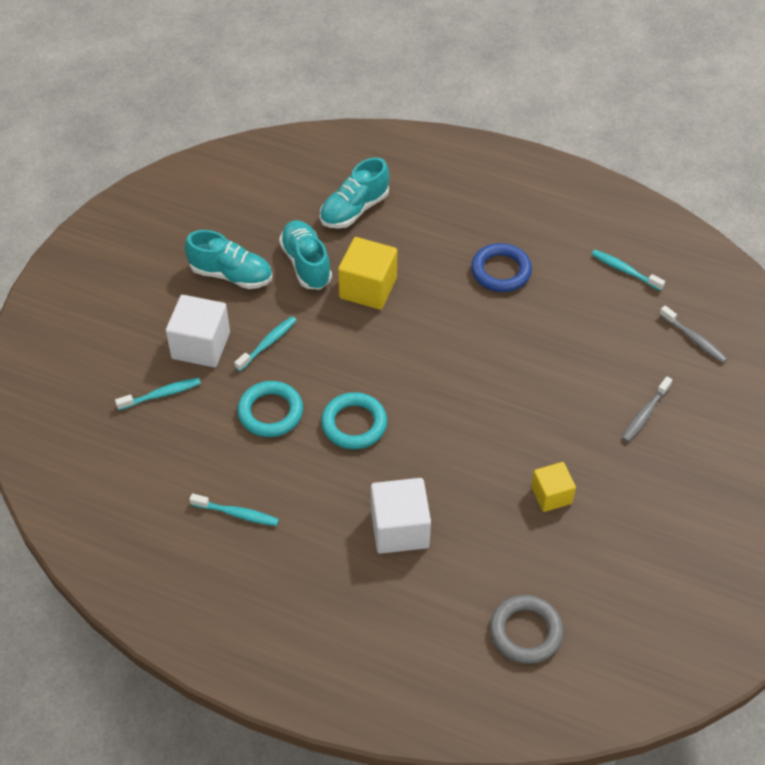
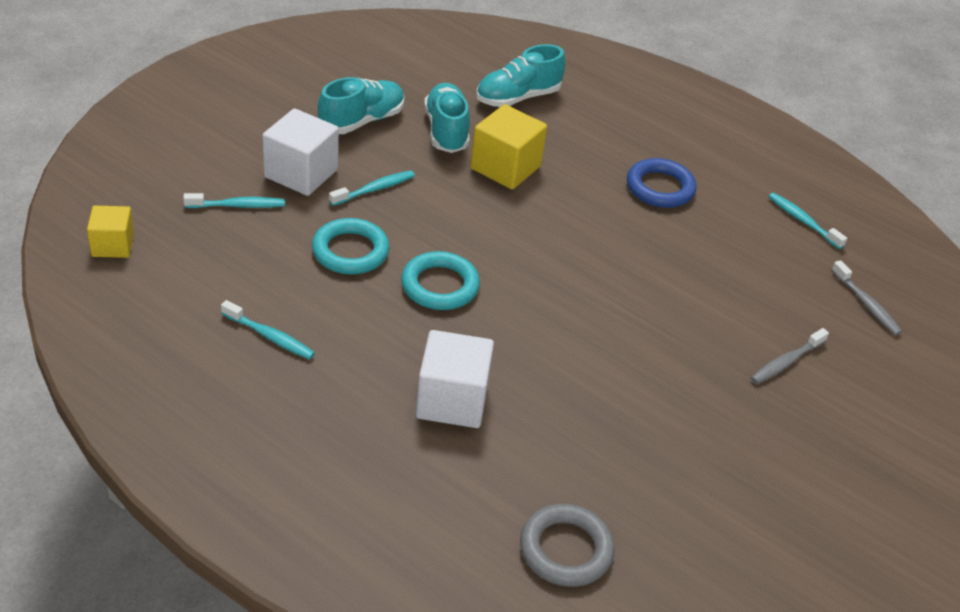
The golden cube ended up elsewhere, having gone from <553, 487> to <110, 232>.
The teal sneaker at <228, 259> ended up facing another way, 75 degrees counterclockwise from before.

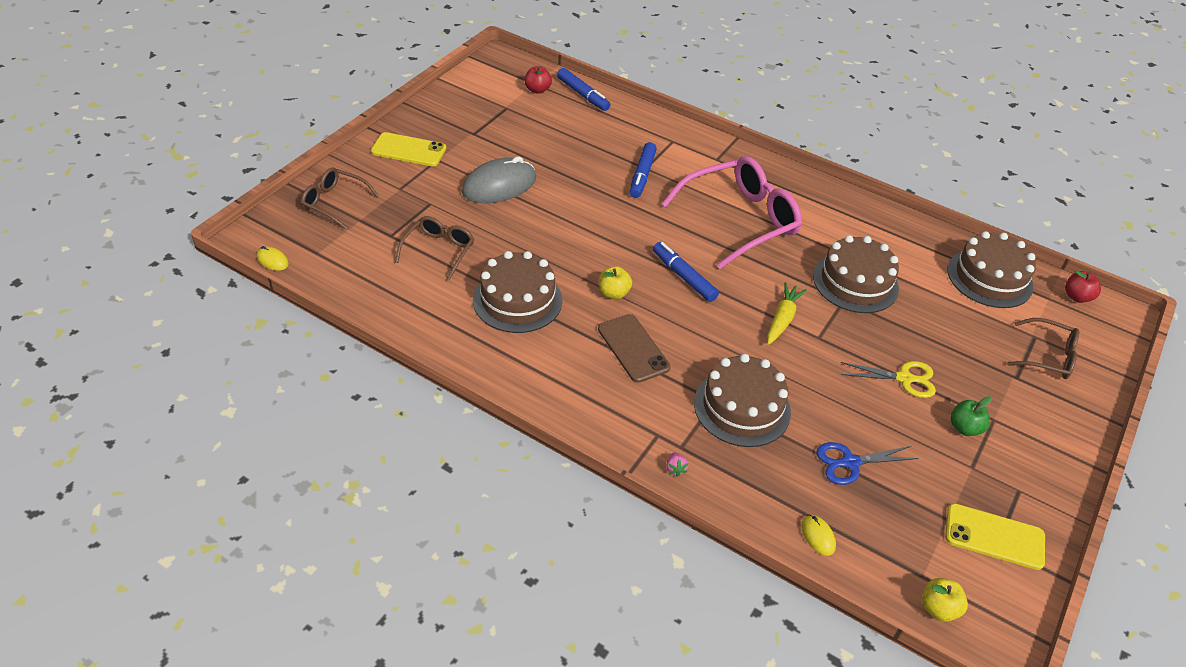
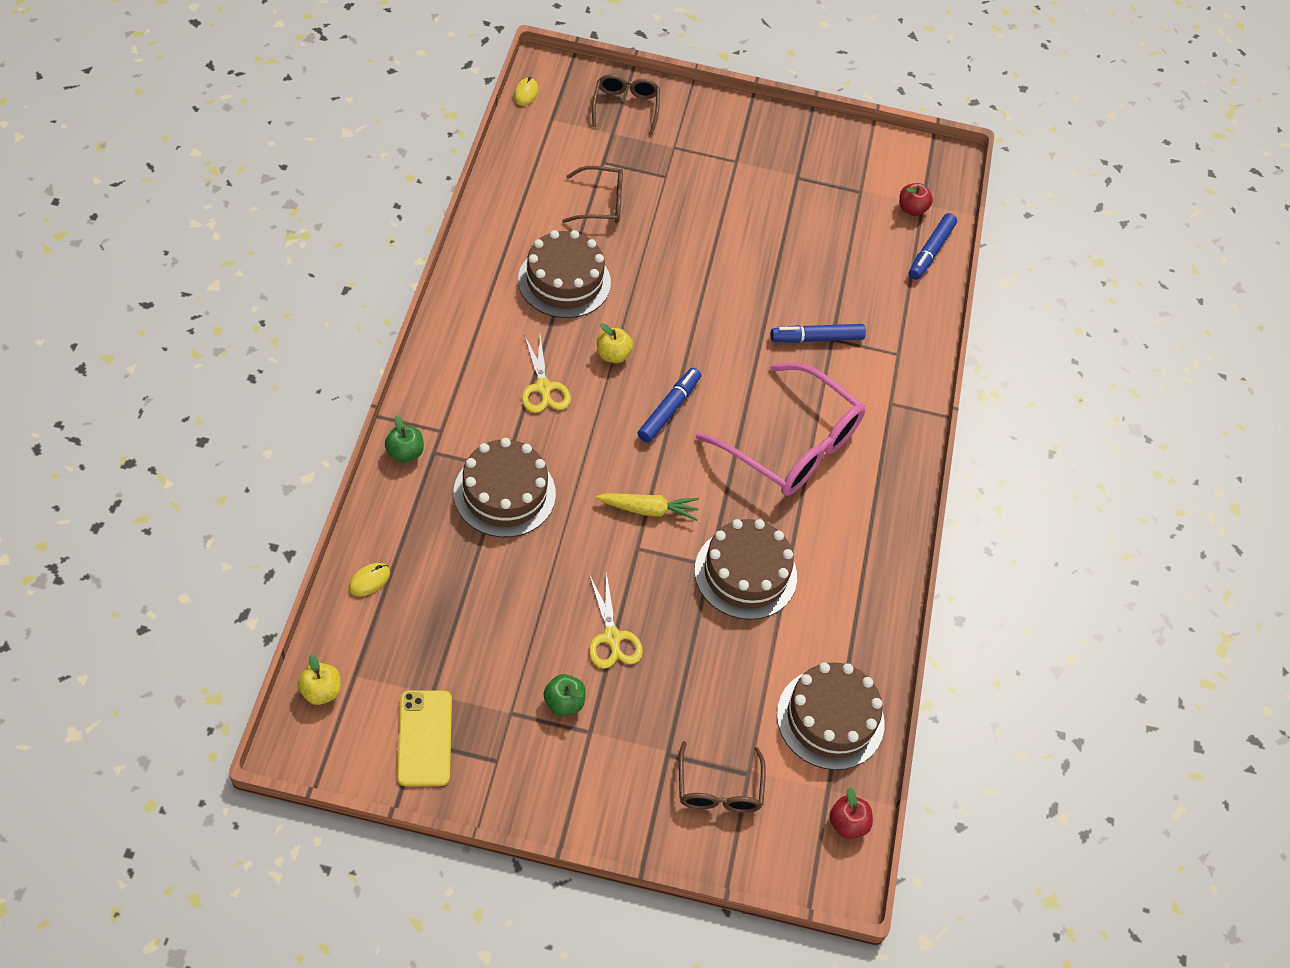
The second view lost the golden smartphone at <408, 149>.
The second view lost the gray PC mouse at <499, 179>.
The second view lost the blue scissors at <868, 463>.
Where the dark brown smartphone stood at <634, 348>, the golden scissors came to stand at <546, 374>.
Where the pink berry stood at <677, 464>, the leaf-green toy apple came to stand at <404, 439>.

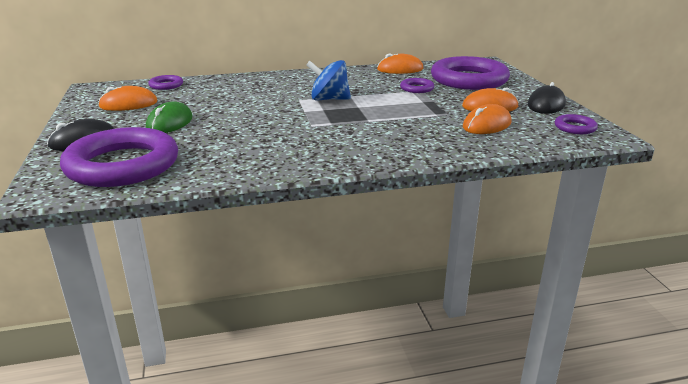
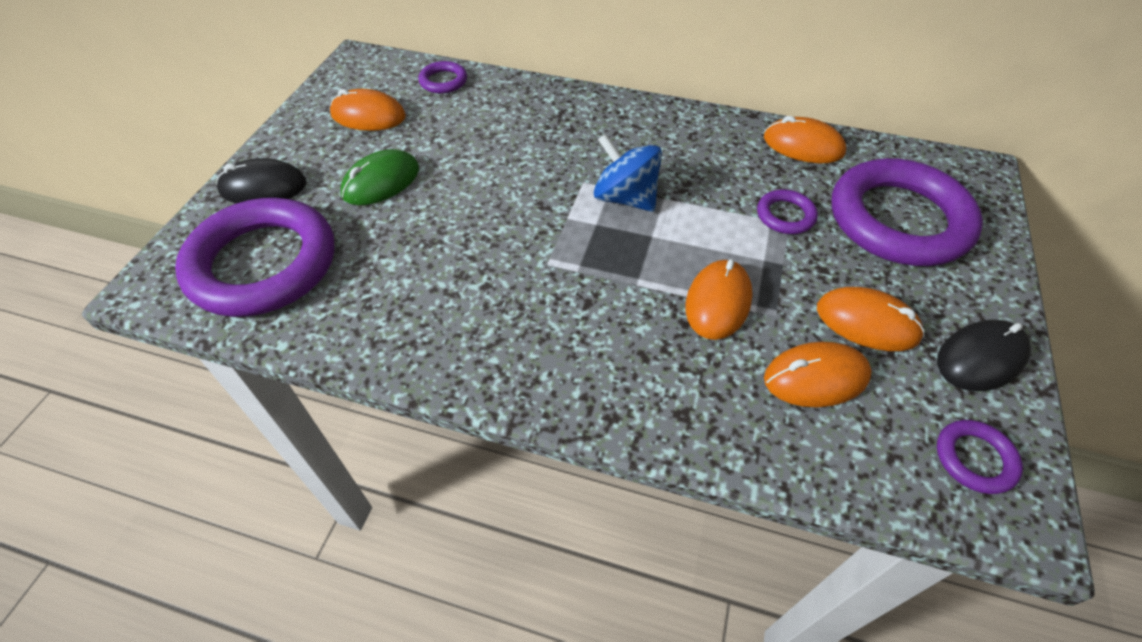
The second view gained the orange-coloured PC mouse at <719, 299>.

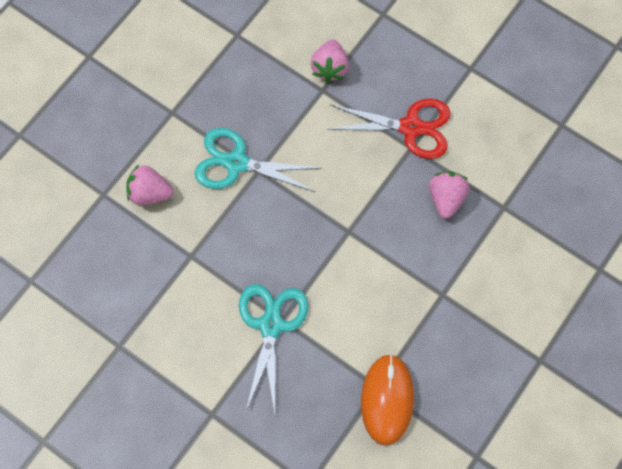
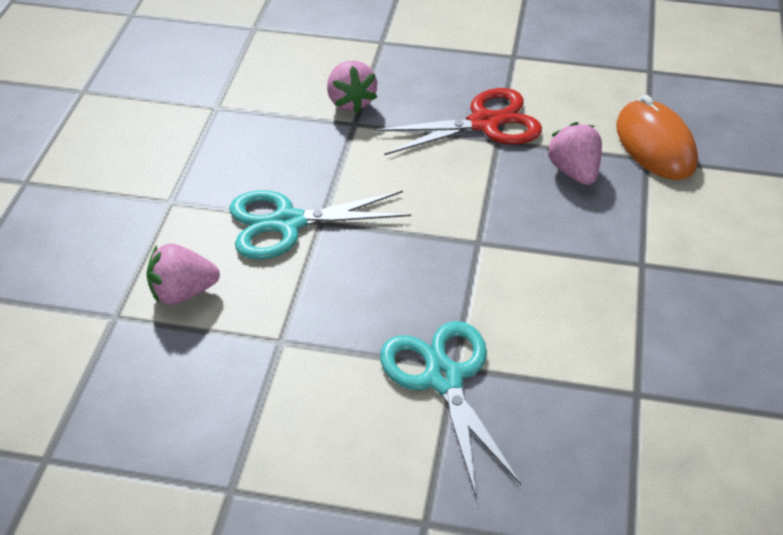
The orange-coloured PC mouse ended up elsewhere, having gone from <387, 399> to <657, 137>.

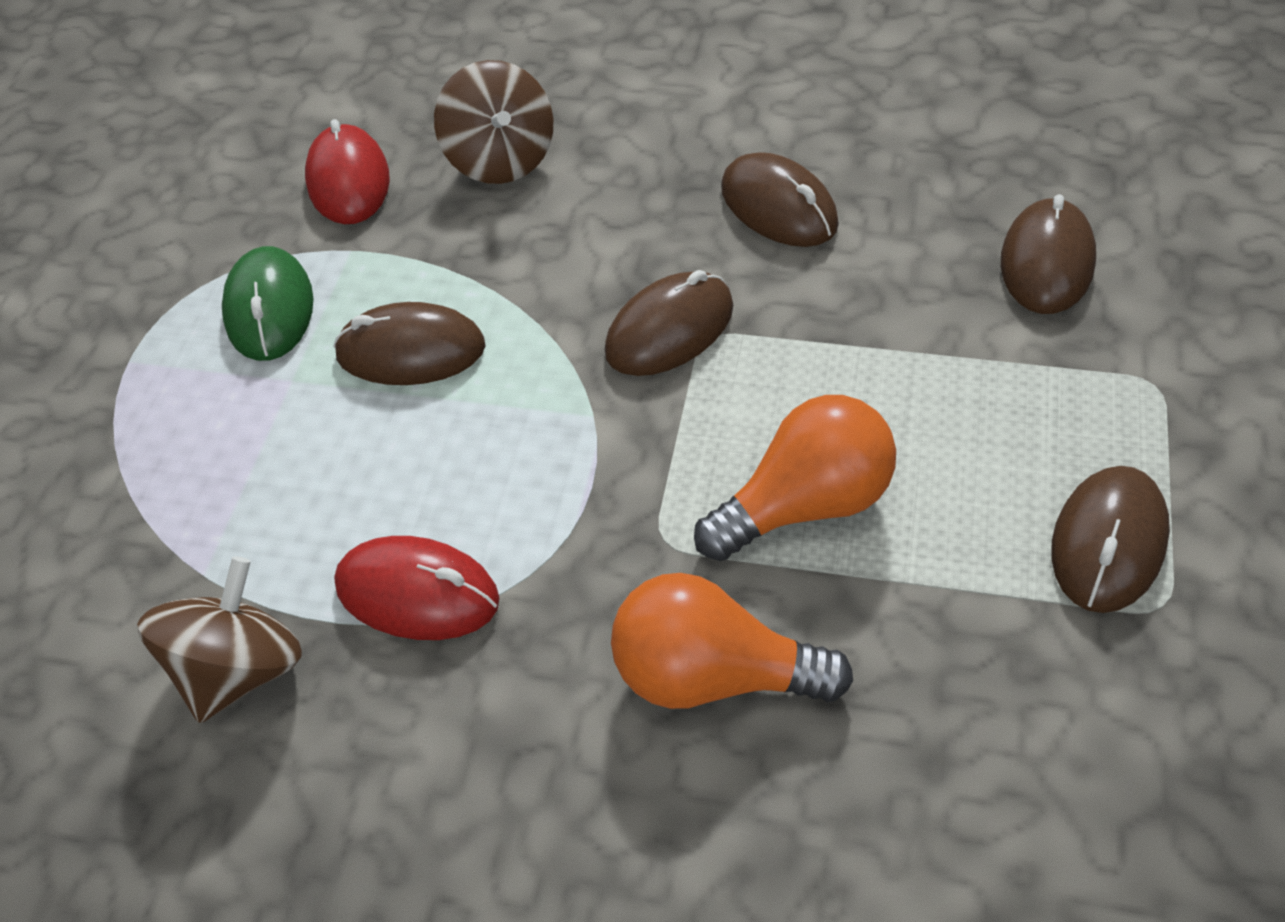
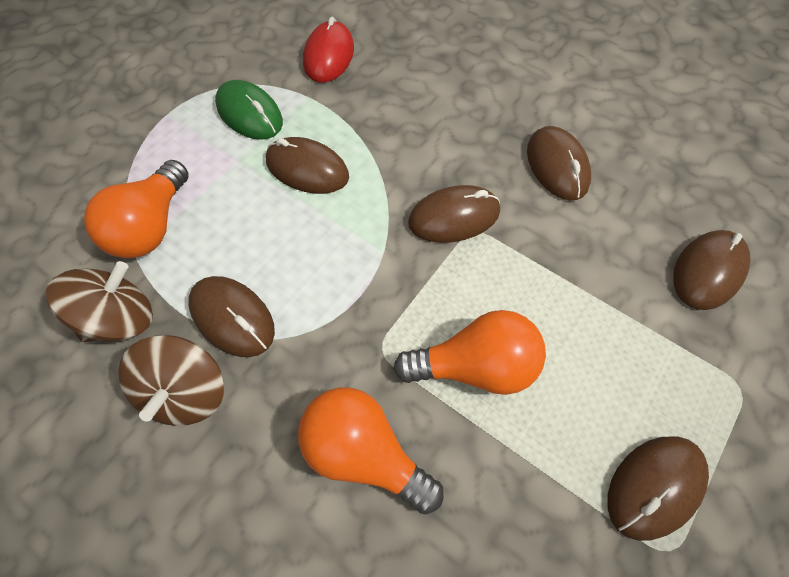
The second view gained the orange-coloured bulb at <136, 209>.
The dark brown spinning top ended up elsewhere, having gone from <493, 122> to <171, 380>.
What was the red PC mouse at <416, 588> turned into the dark brown PC mouse at <231, 316>.
The leaf-green PC mouse at <268, 303> ended up facing another way, 60 degrees counterclockwise from before.

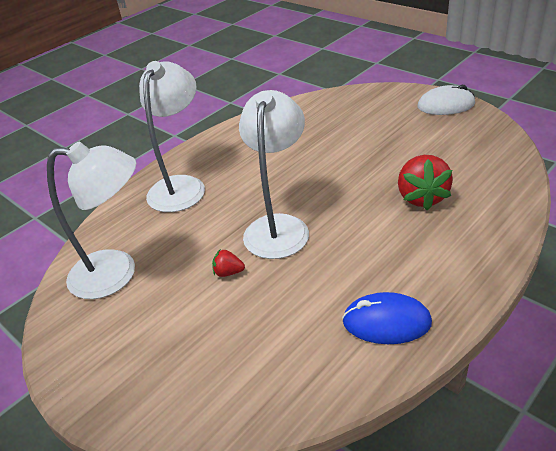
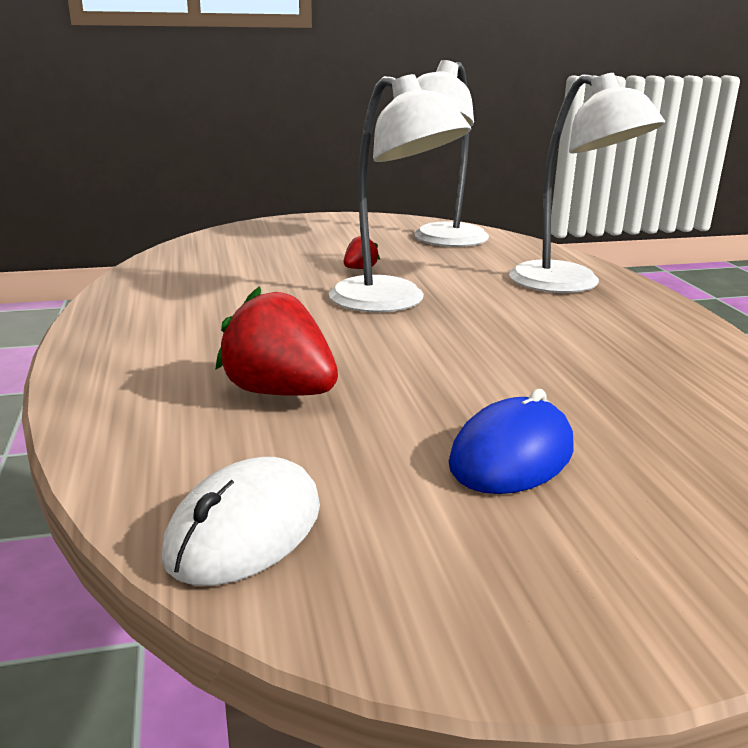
The blue PC mouse ended up elsewhere, having gone from <387, 318> to <511, 441>.
The white PC mouse ended up elsewhere, having gone from <446, 100> to <240, 521>.

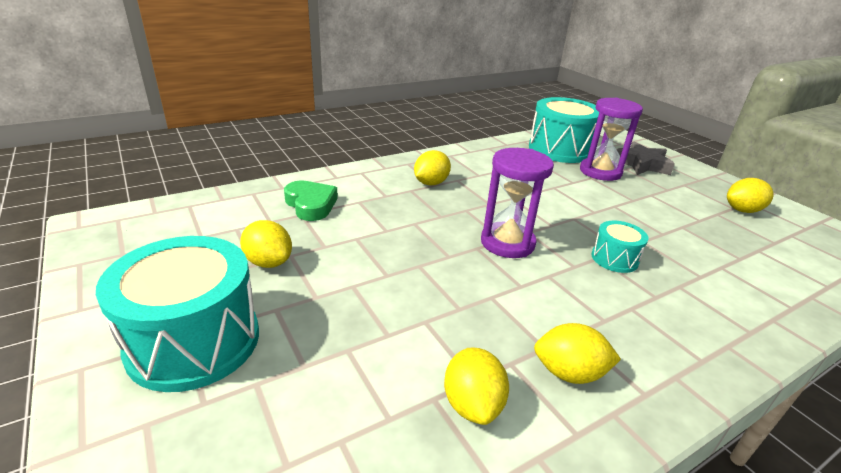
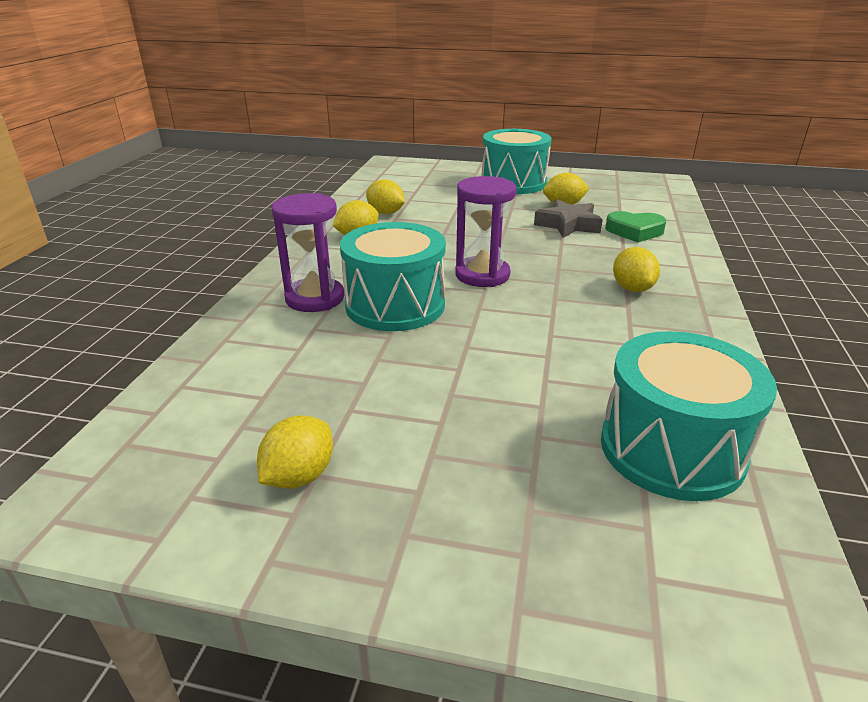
The purple hourglass ended up elsewhere, having gone from <611, 139> to <308, 252>.
The gray star shape ended up elsewhere, having gone from <645, 158> to <568, 218>.
The size of the teal toy drum at <619, 247> changed by a factor of 2.04.

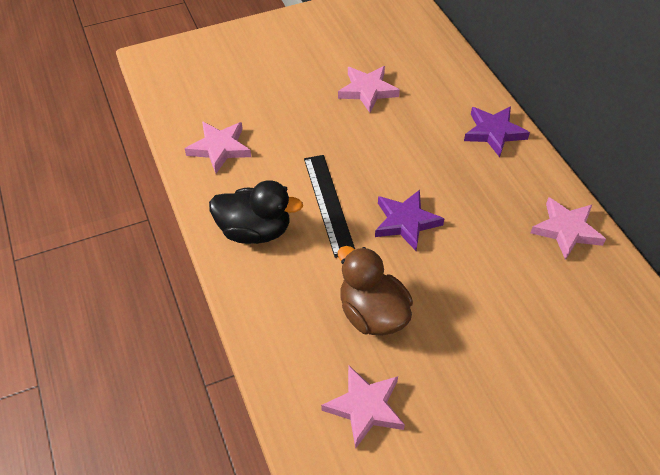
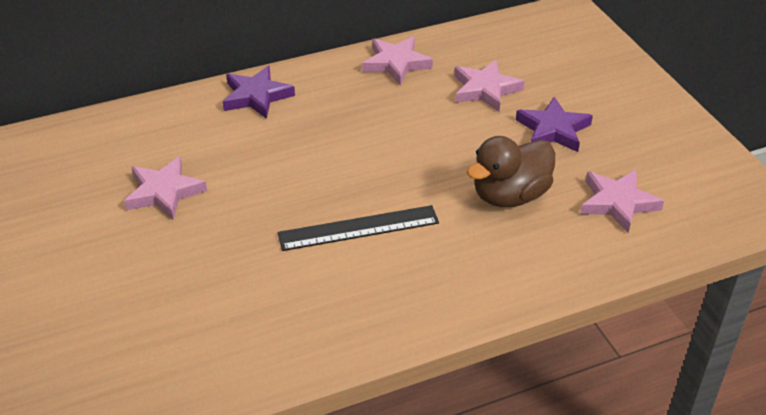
The second view lost the ebony rubber duck at <256, 212>.
The pink star shape ended up elsewhere, having gone from <218, 147> to <489, 86>.
The purple star shape ended up elsewhere, having gone from <409, 220> to <554, 124>.

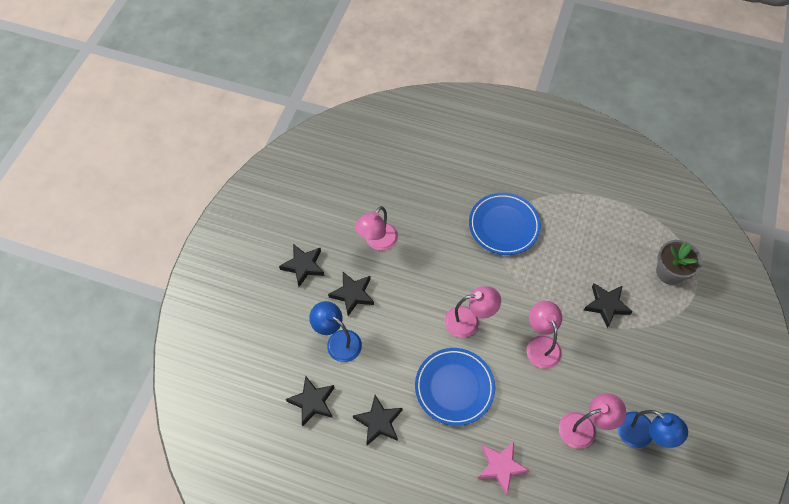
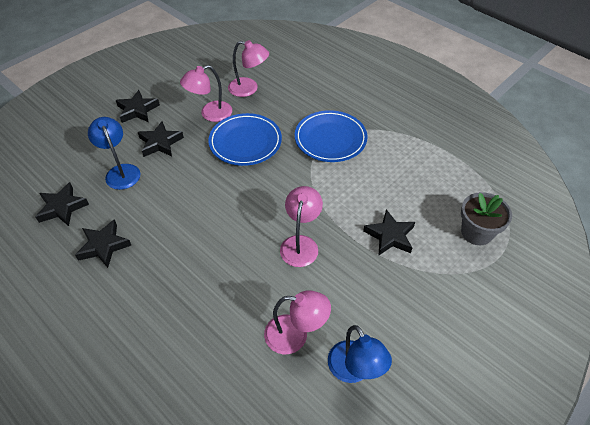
The second view lost the pink star shape at <503, 468>.
The blue dinner plate ended up elsewhere, having gone from <455, 387> to <245, 139>.
The pink desk lamp ended up elsewhere, having gone from <473, 312> to <248, 68>.

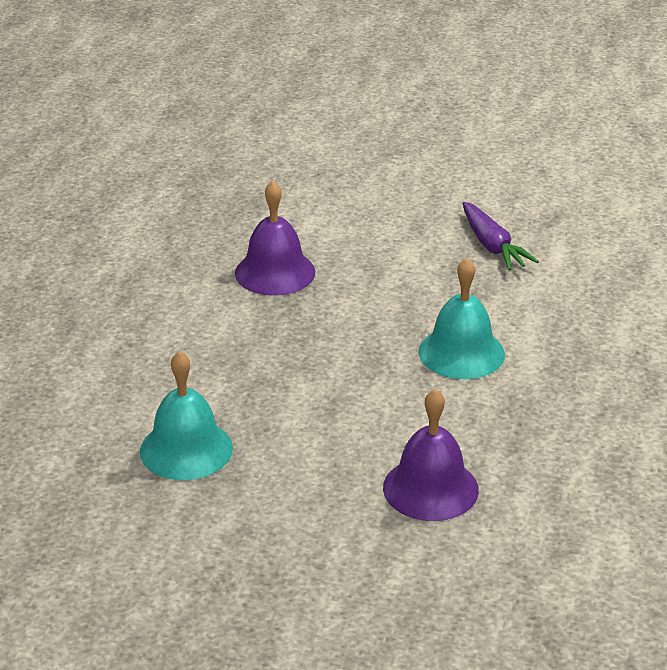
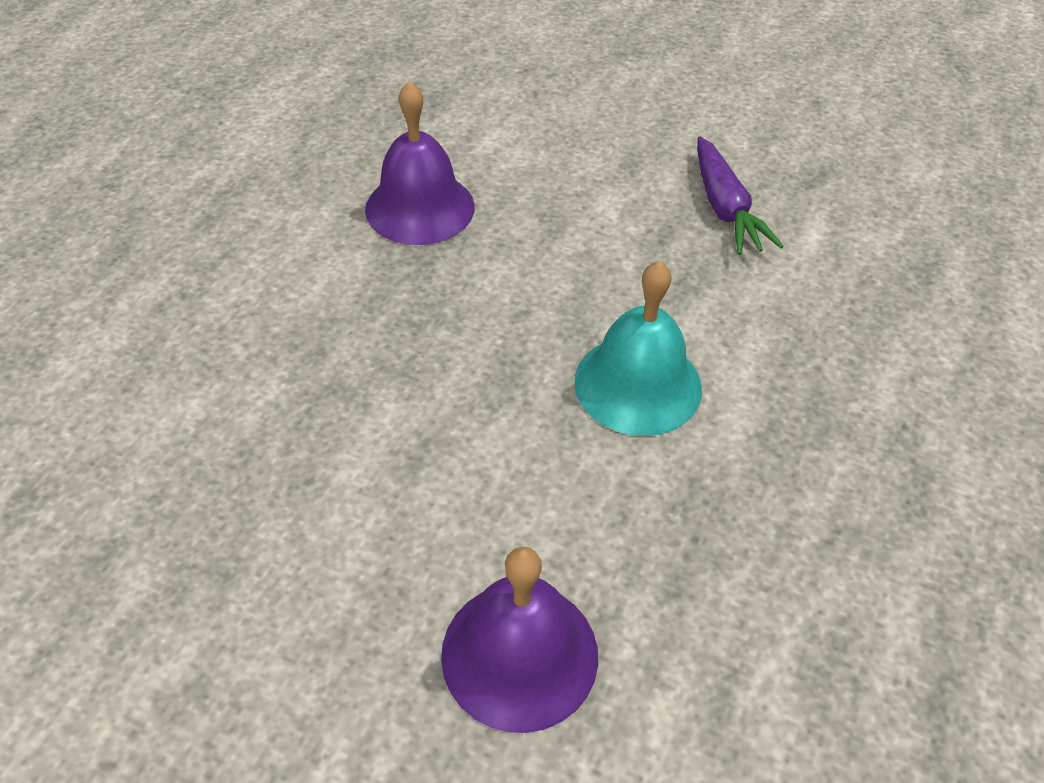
The second view lost the teal bell at <186, 415>.

